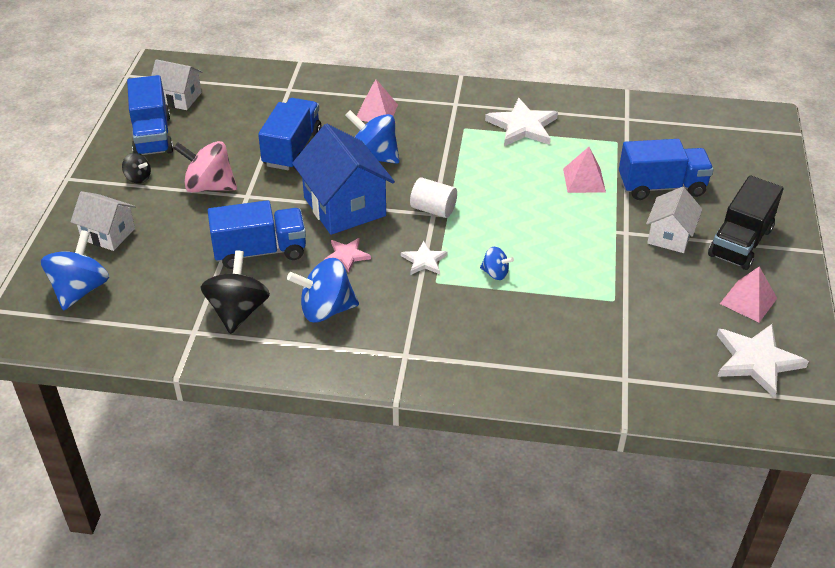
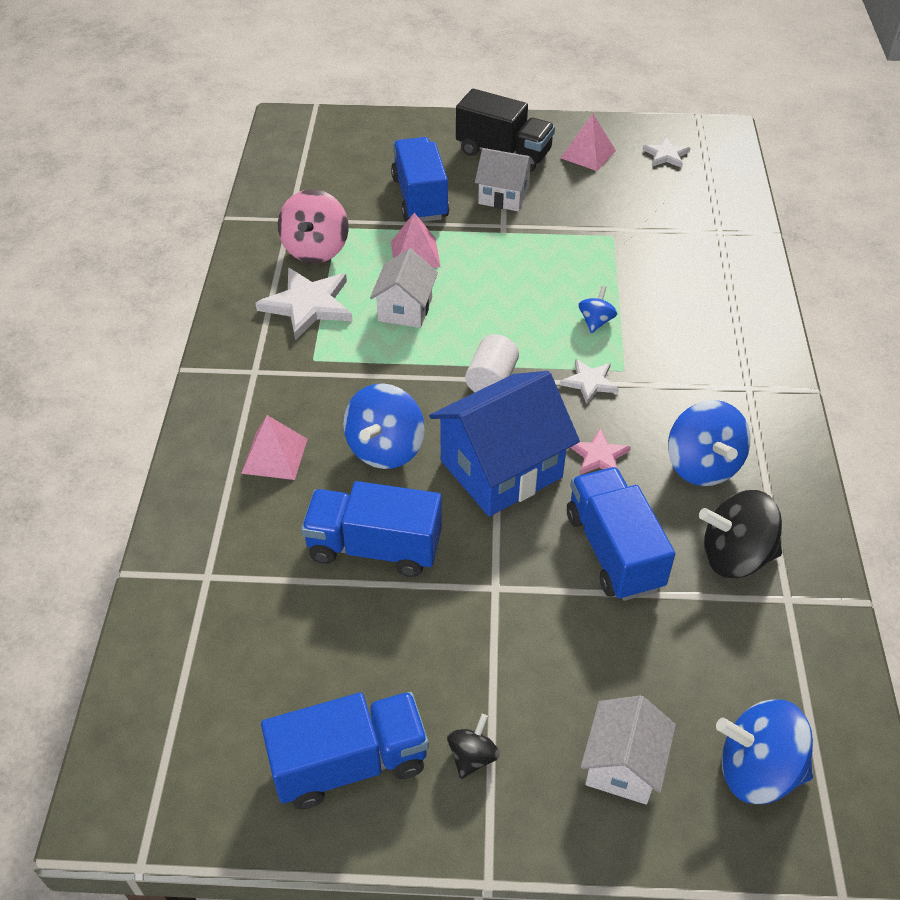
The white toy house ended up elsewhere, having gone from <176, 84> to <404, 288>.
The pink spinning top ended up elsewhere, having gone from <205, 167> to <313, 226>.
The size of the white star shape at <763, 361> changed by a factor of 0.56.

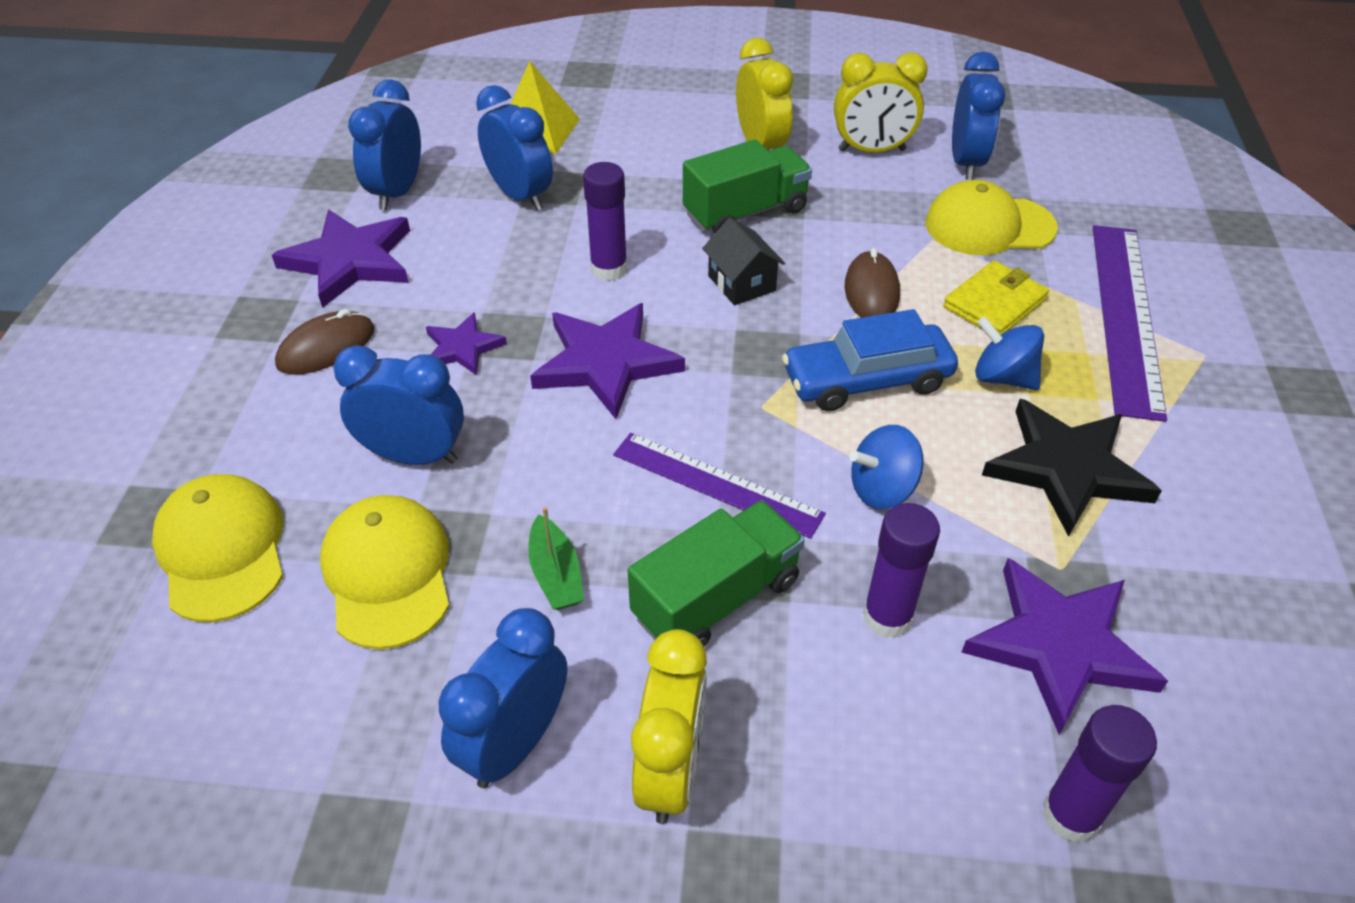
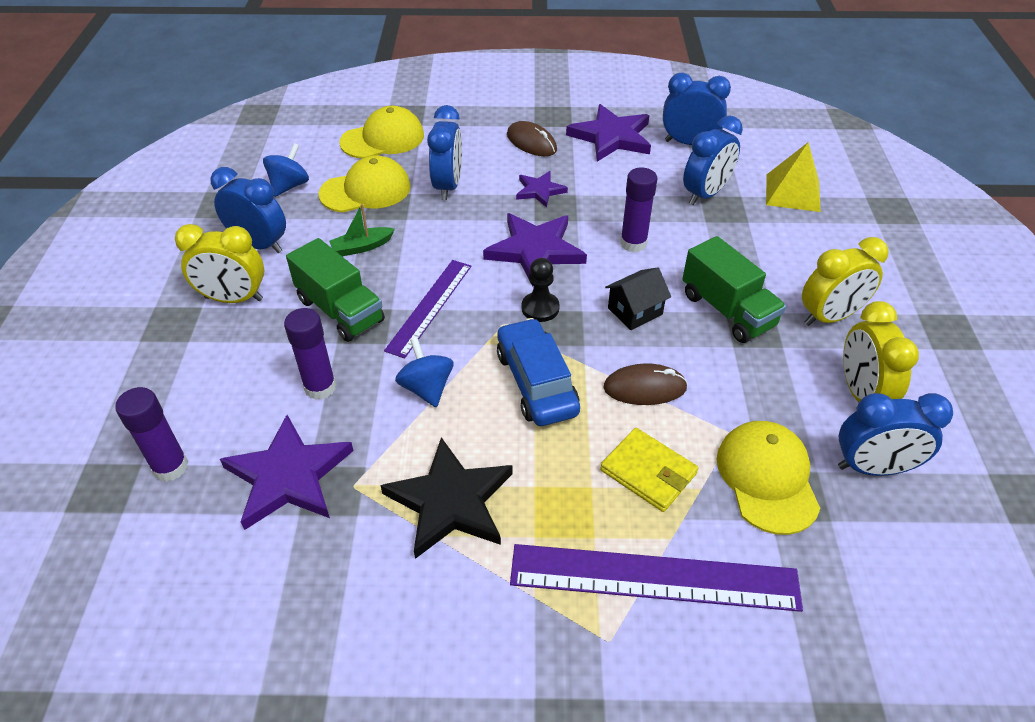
The second view gained the ebony game pawn at <540, 290>.
The blue spinning top ended up elsewhere, having gone from <1009, 353> to <286, 170>.

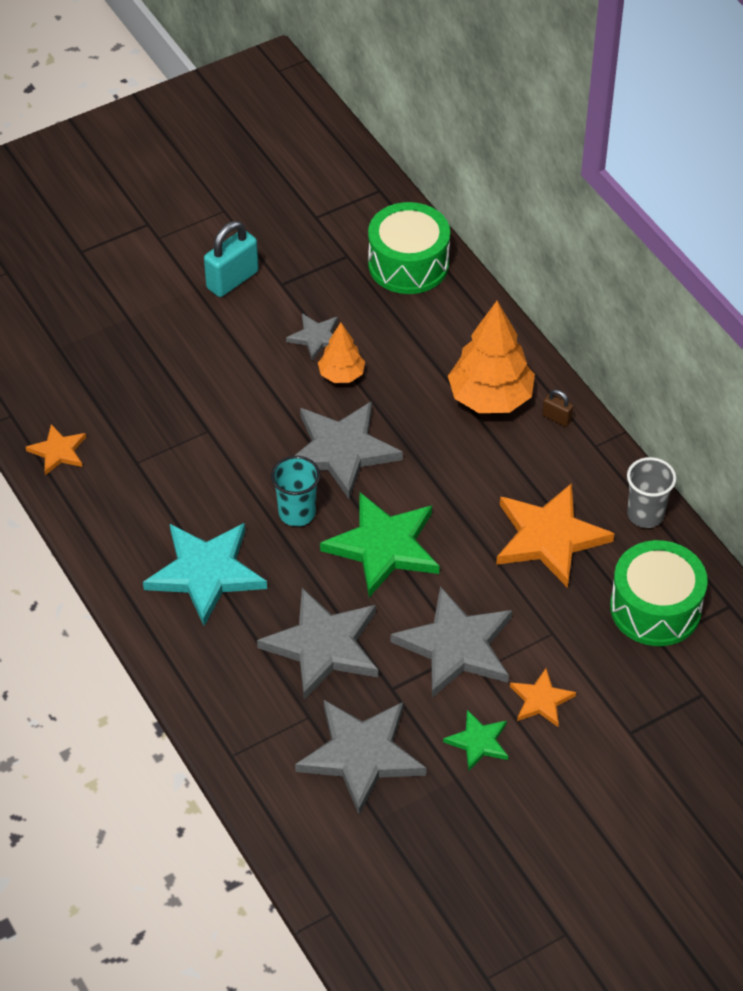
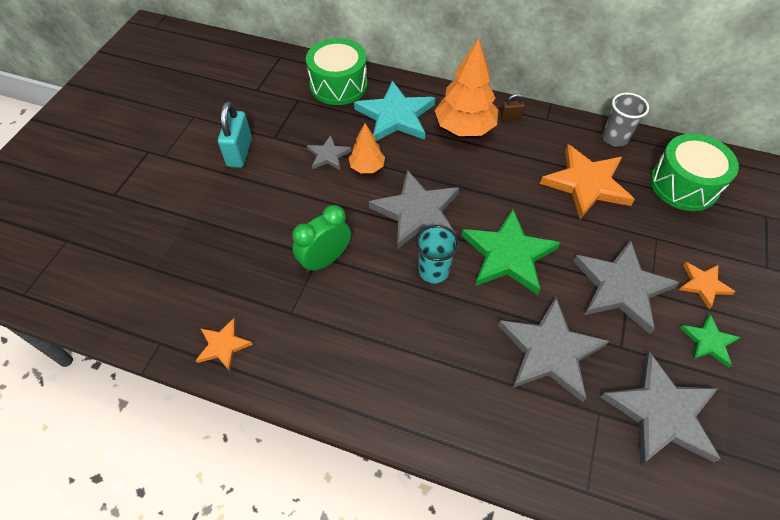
The second view gained the leaf-green bedside clock at <321, 239>.
The teal star shape ended up elsewhere, having gone from <205, 574> to <394, 111>.

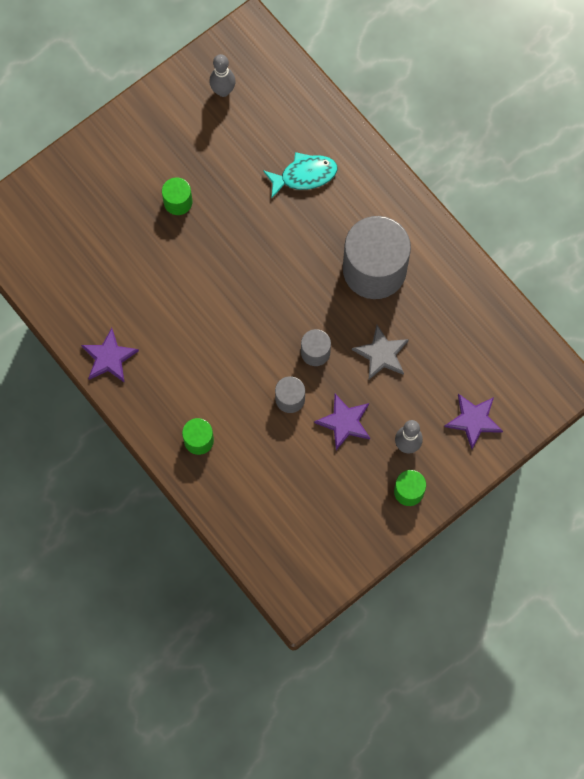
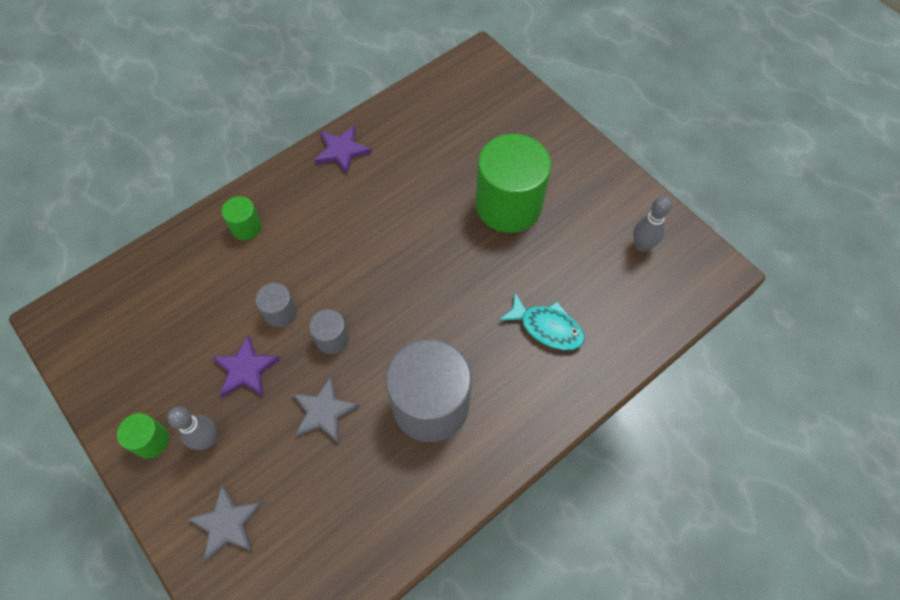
What was the purple star shape at <473, 421> turned into the gray star shape at <225, 523>.
The teal fish figure at <300, 175> ended up facing another way, 45 degrees counterclockwise from before.
The size of the leaf-green solid cylinder at <177, 196> changed by a factor of 2.20.

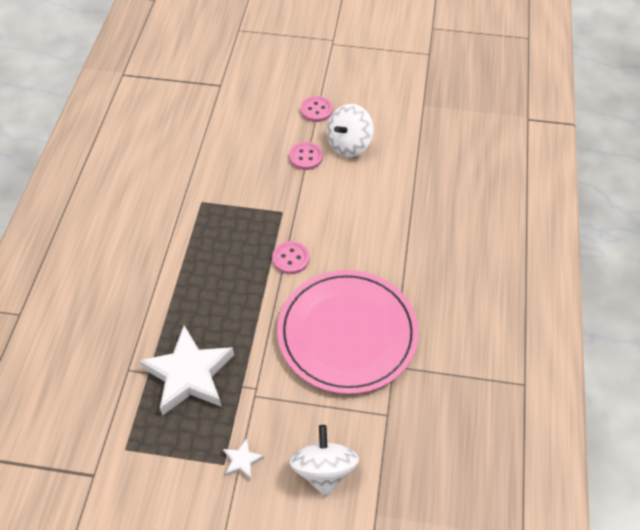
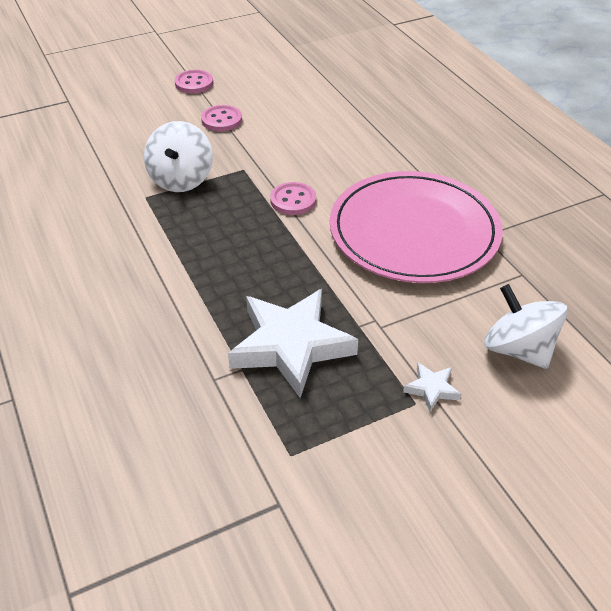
The white spinning top ended up elsewhere, having gone from <350, 130> to <178, 156>.

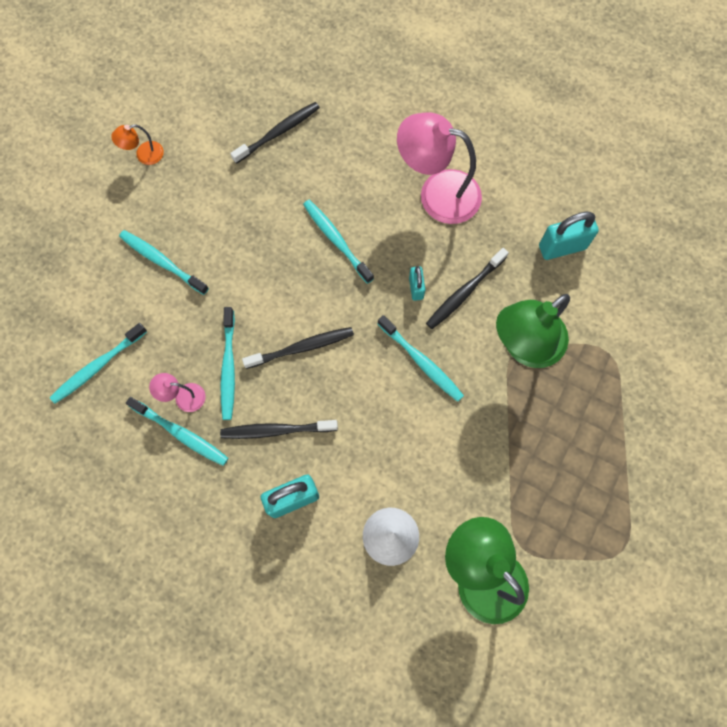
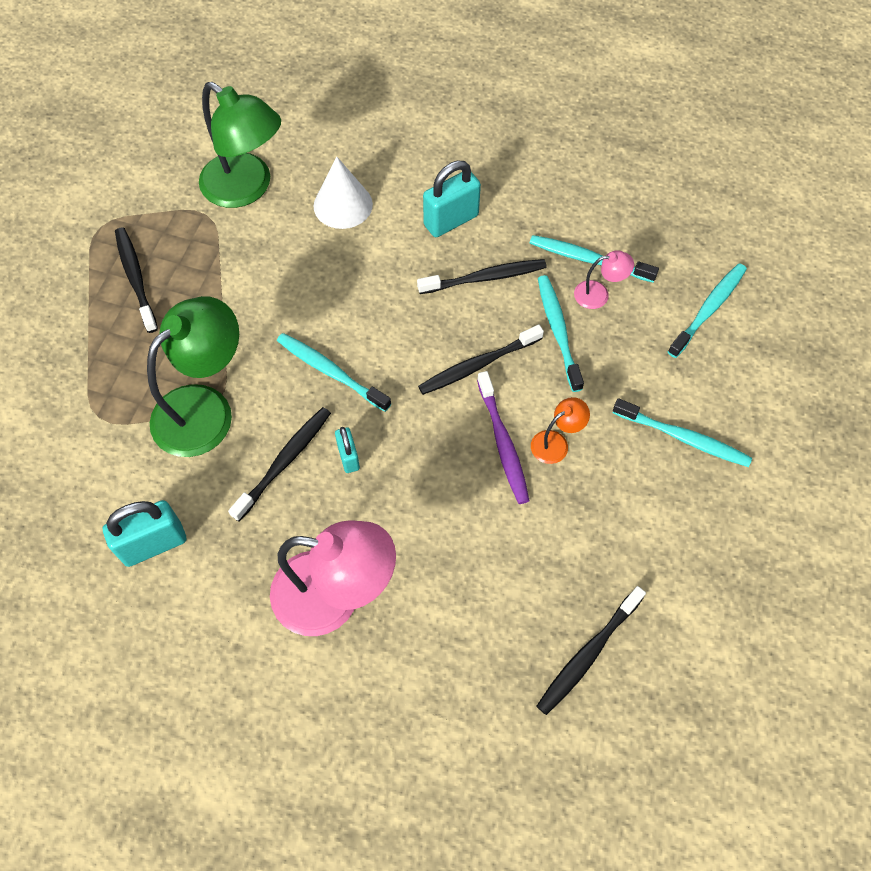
The second view lost the teal tooth brush at <338, 242>.
The second view gained the ebony tooth brush at <136, 280>.
The second view gained the purple tooth brush at <503, 437>.
The orange-coloured desk lamp ended up elsewhere, having gone from <137, 144> to <560, 430>.

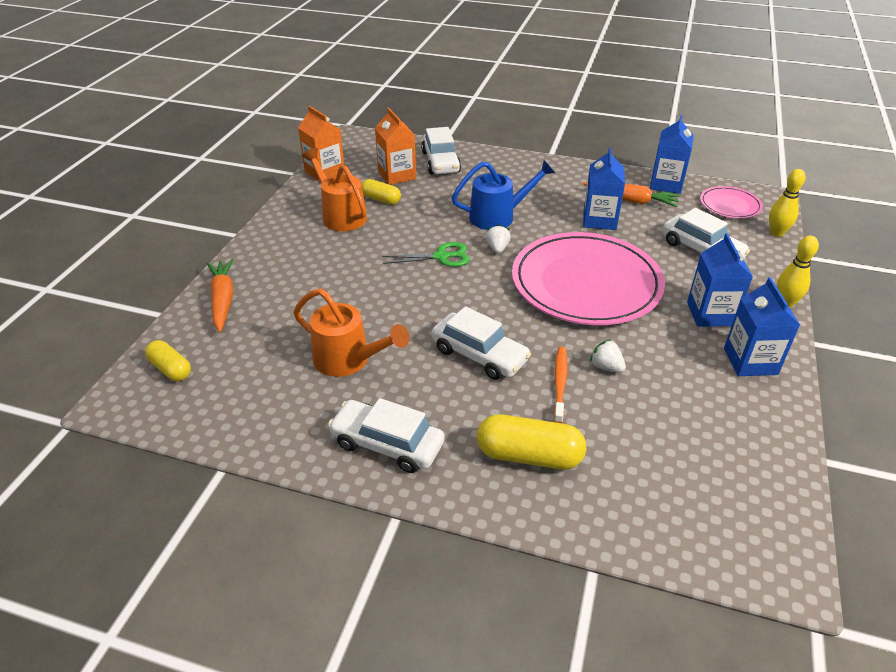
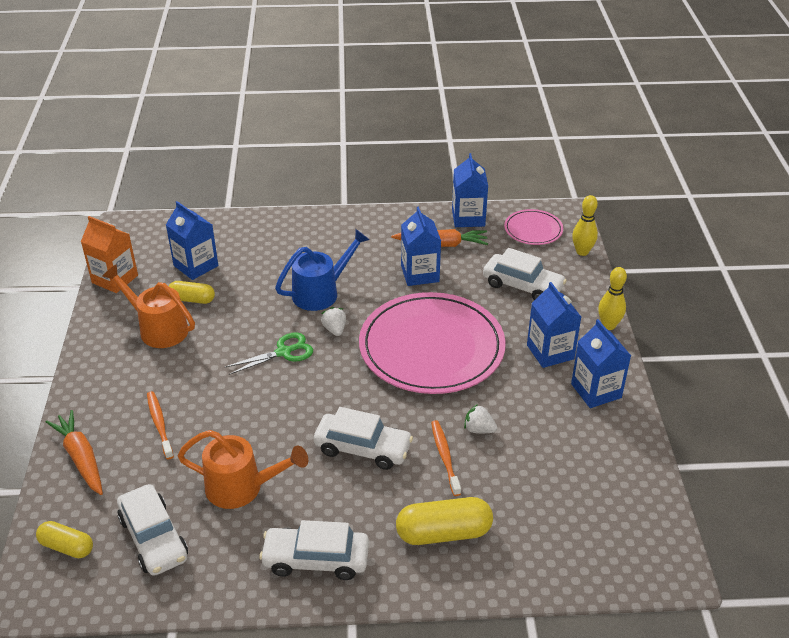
The second view gained the orange-coloured tooth brush at <160, 425>.
The white car ended up elsewhere, having gone from <441, 151> to <152, 530>.
What was the orange-coloured juice carton at <395, 146> turned into the blue juice carton at <192, 240>.

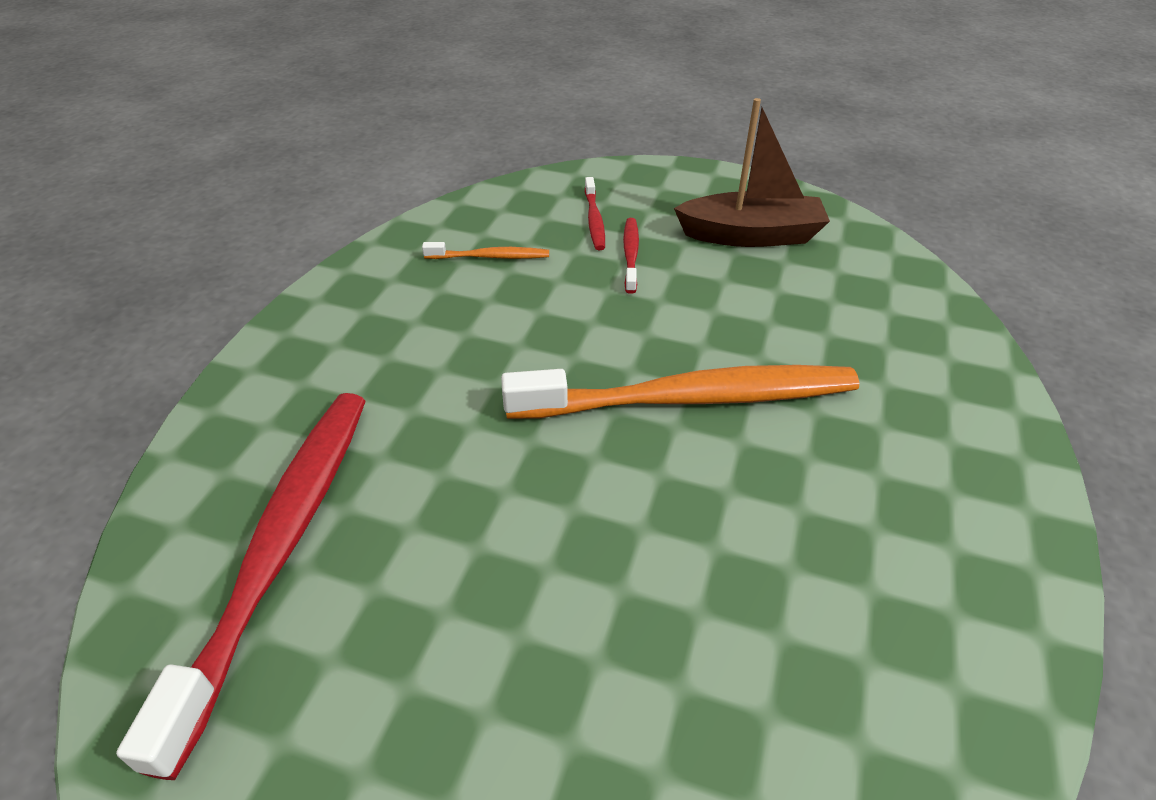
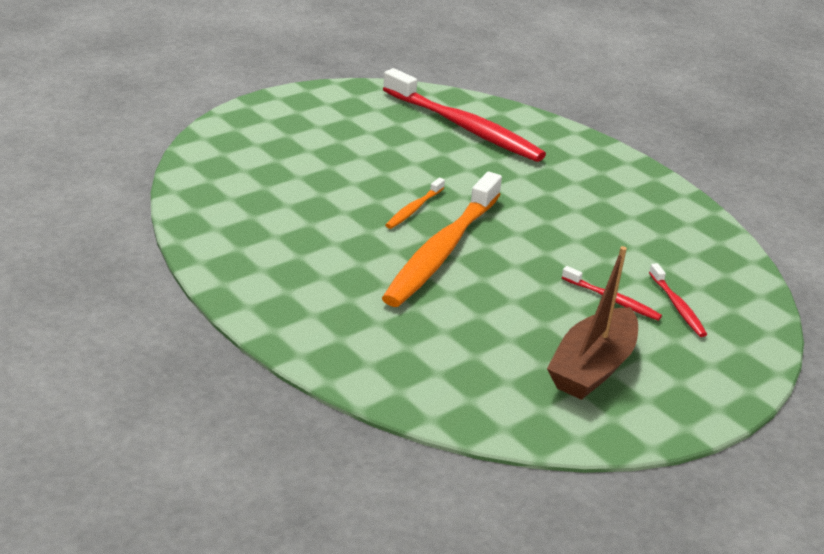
The orange-coloured tooth brush ended up elsewhere, having gone from <485, 250> to <415, 203>.
The red tooth brush at <595, 213> ended up facing another way, 135 degrees counterclockwise from before.

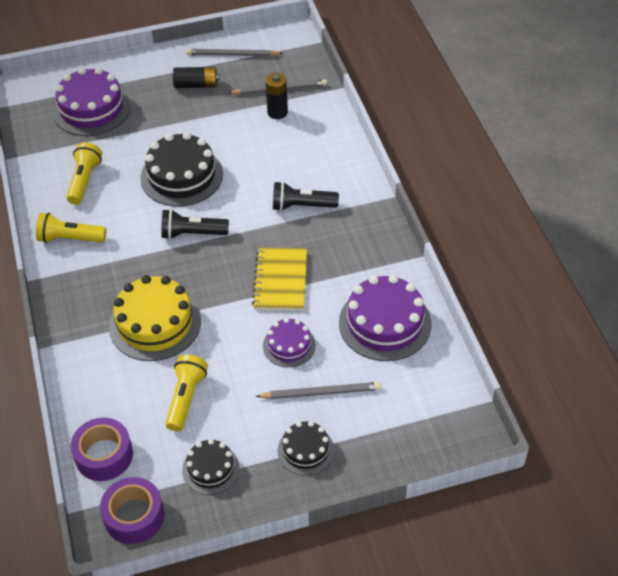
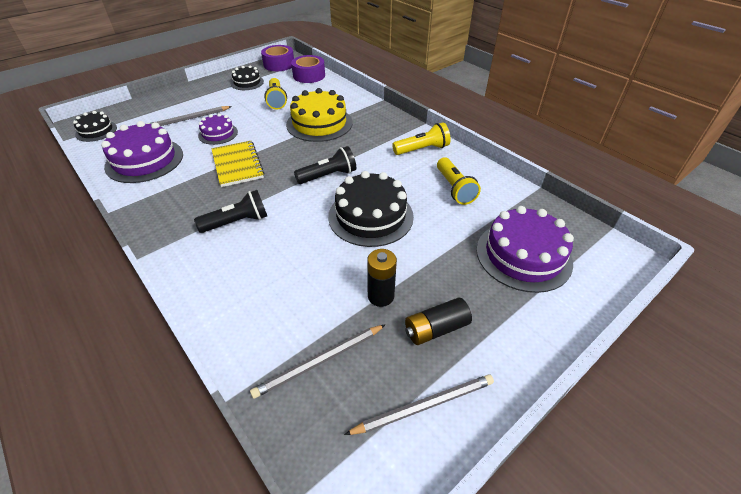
The ebony AA battery ended up elsewhere, having gone from <276, 96> to <382, 278>.
The ebony gateau ended up elsewhere, having gone from <306, 448> to <95, 126>.

